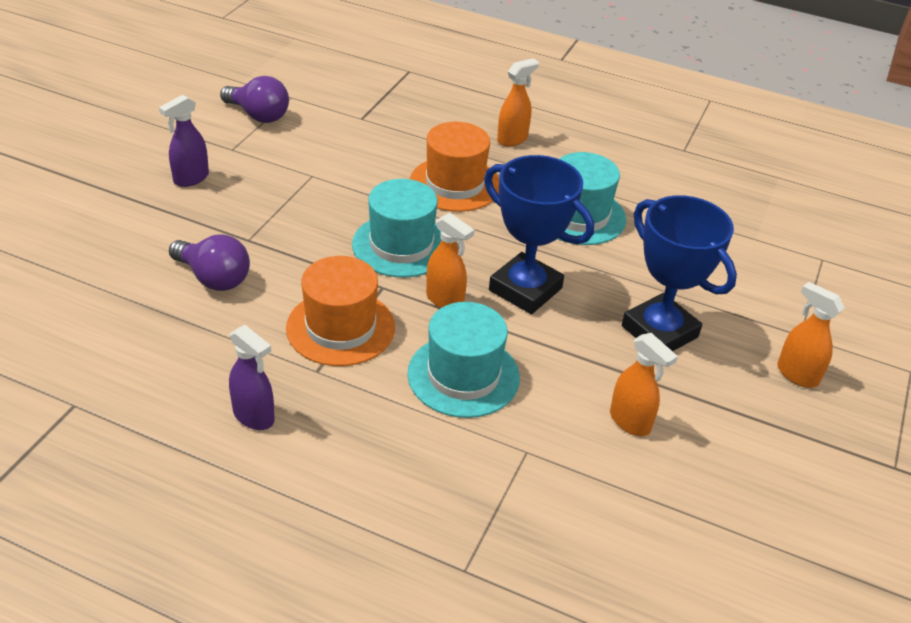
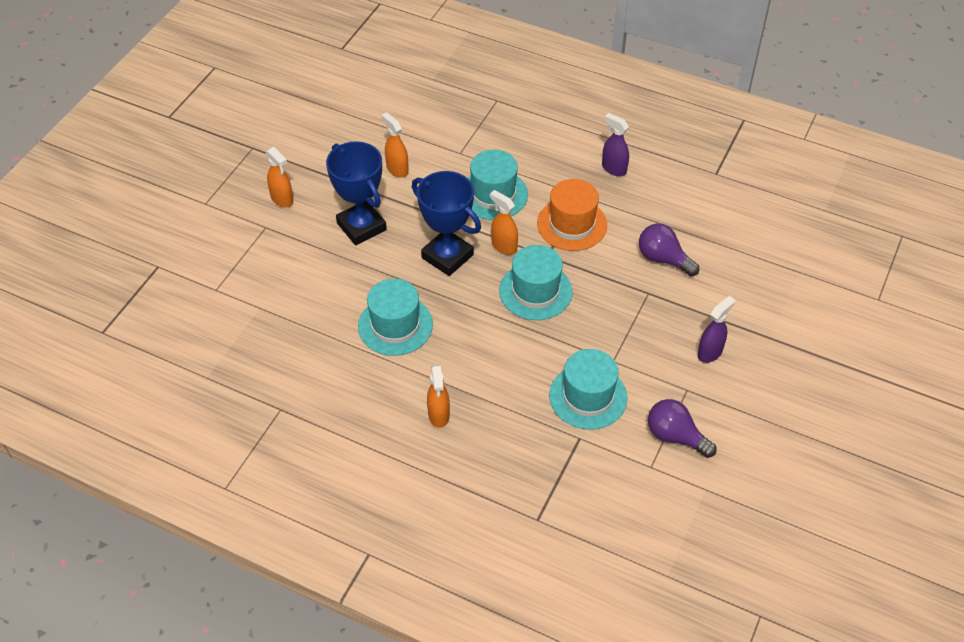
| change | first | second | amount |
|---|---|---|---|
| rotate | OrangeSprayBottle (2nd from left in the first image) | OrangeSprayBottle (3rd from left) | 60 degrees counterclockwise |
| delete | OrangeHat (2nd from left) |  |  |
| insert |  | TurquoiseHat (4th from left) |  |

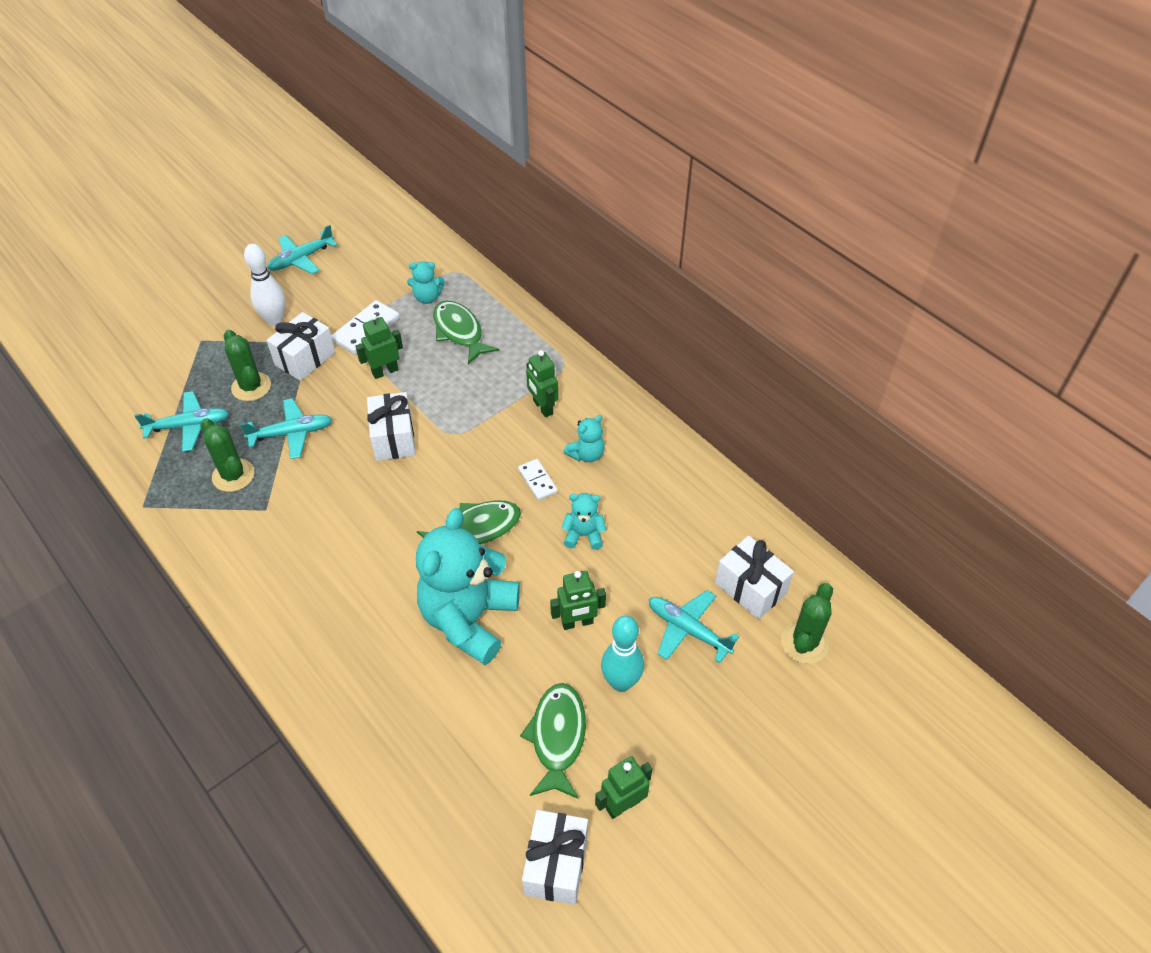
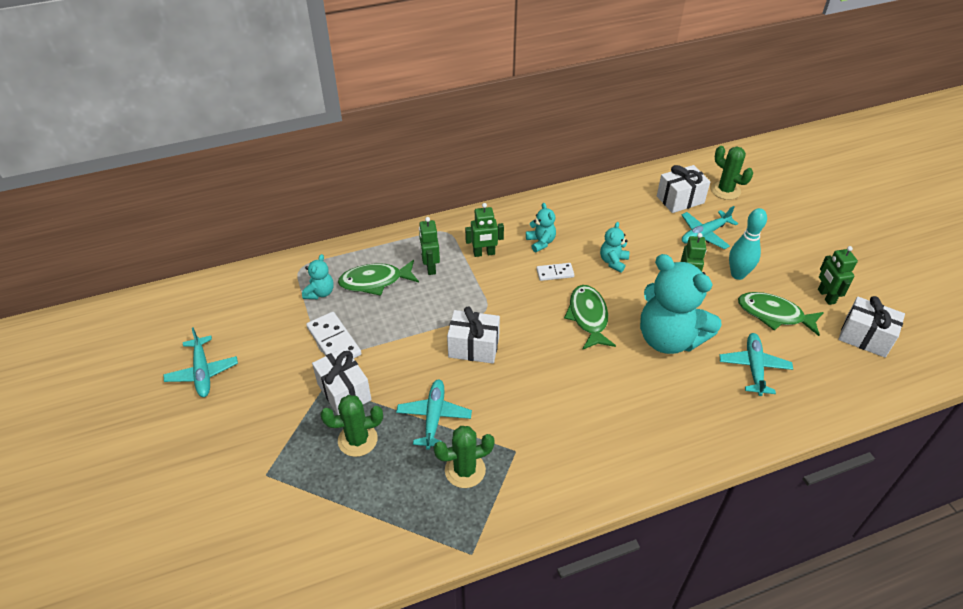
| change | first | second | amount |
|---|---|---|---|
| delete | WhiteBowlingPin |  |  |
| move | GreenRobot (1st from left) |  |  |
| move | TurquoisePlane (1st from left in the first image) | TurquoisePlane (4th from left) |  |

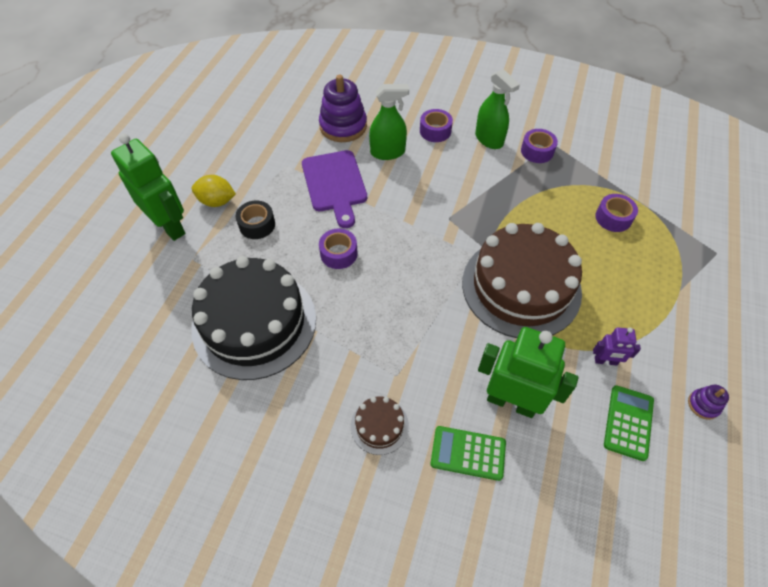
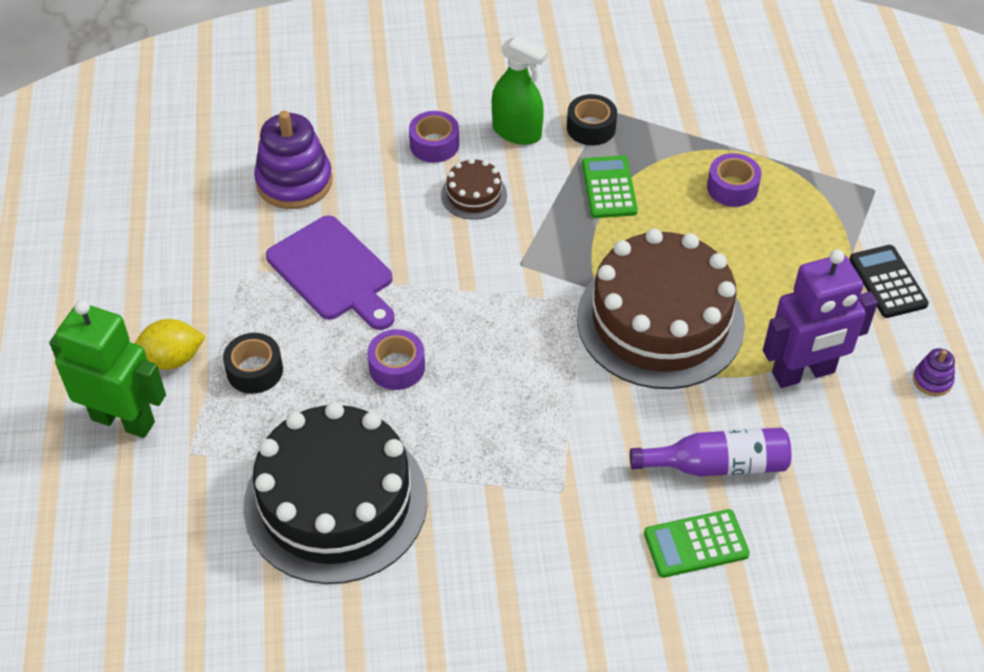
| change | first | second | amount |
|---|---|---|---|
| delete | GreenSprayBottle (1st from left) |  |  |
| recolor | PurpleTape (3rd from left) | BlackTape (2nd from left) |  |
| replace | GreenRobot (2nd from left) | PurpleBottle |  |
| resize | PurpleRobot |  | x2.07 |
| move | GreenCalculator (2nd from left in the first image) | GreenCalculator (1st from left) |  |
| move | BrownCake (1st from left) |  |  |
| insert |  | BlackCalculator |  |

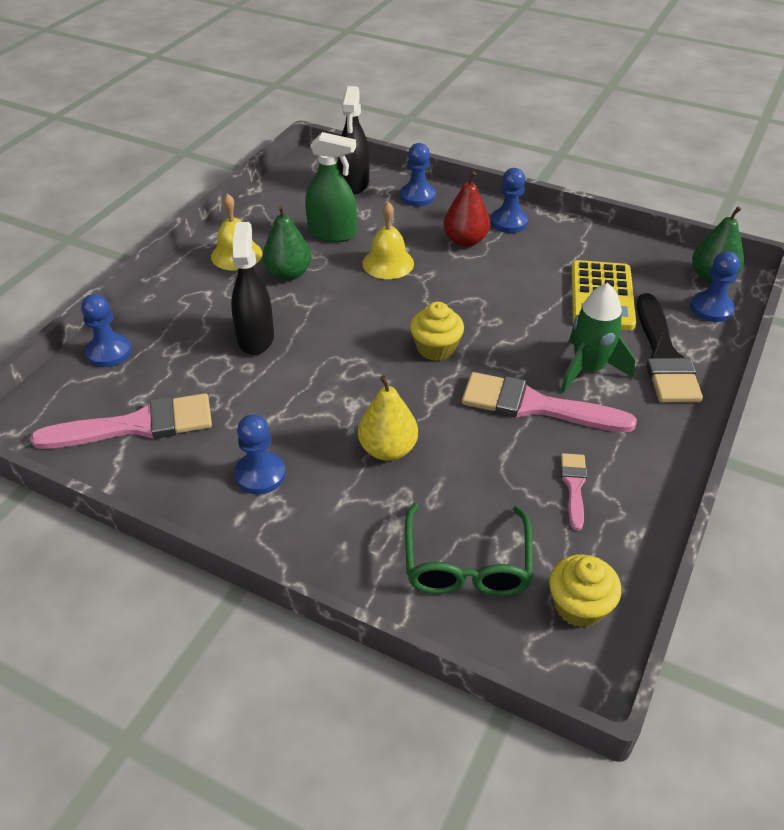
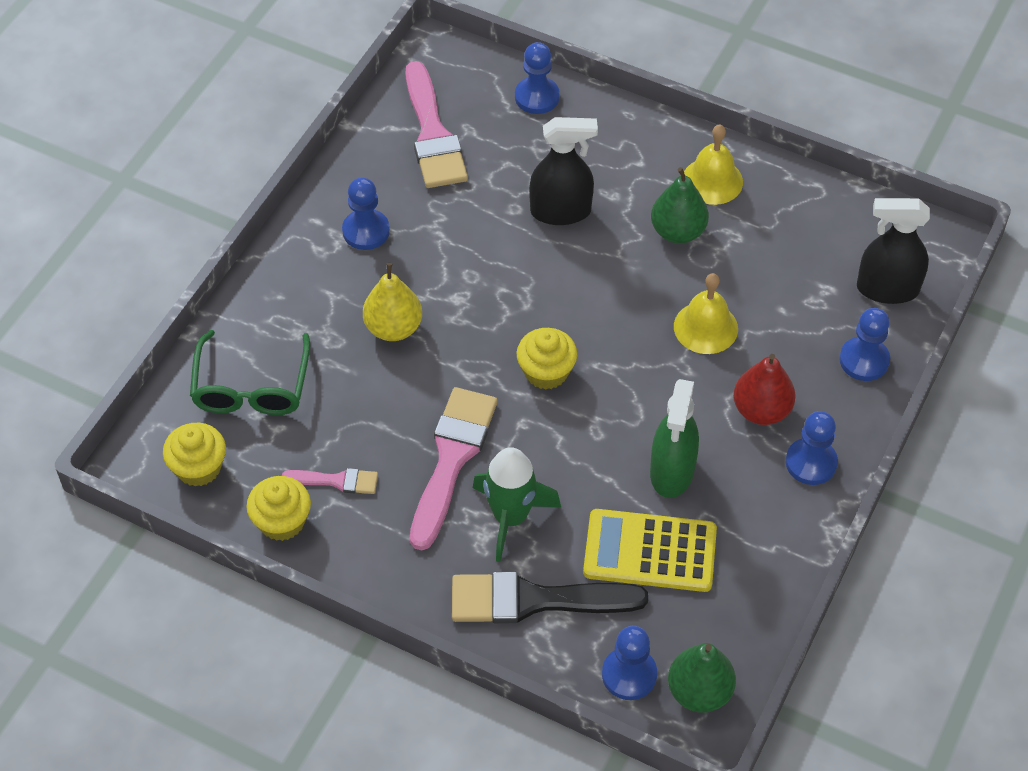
| change | first | second | amount |
|---|---|---|---|
| move | GreenSprayBottle |  |  |
| rotate | GreenGlasses |  | 90 degrees counterclockwise |
| insert |  | YellowCupcake (2nd from left) |  |

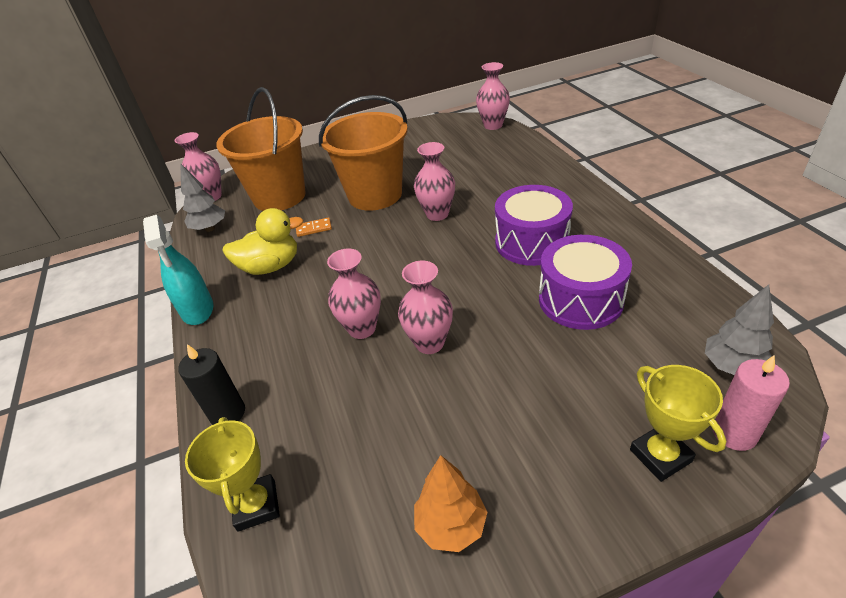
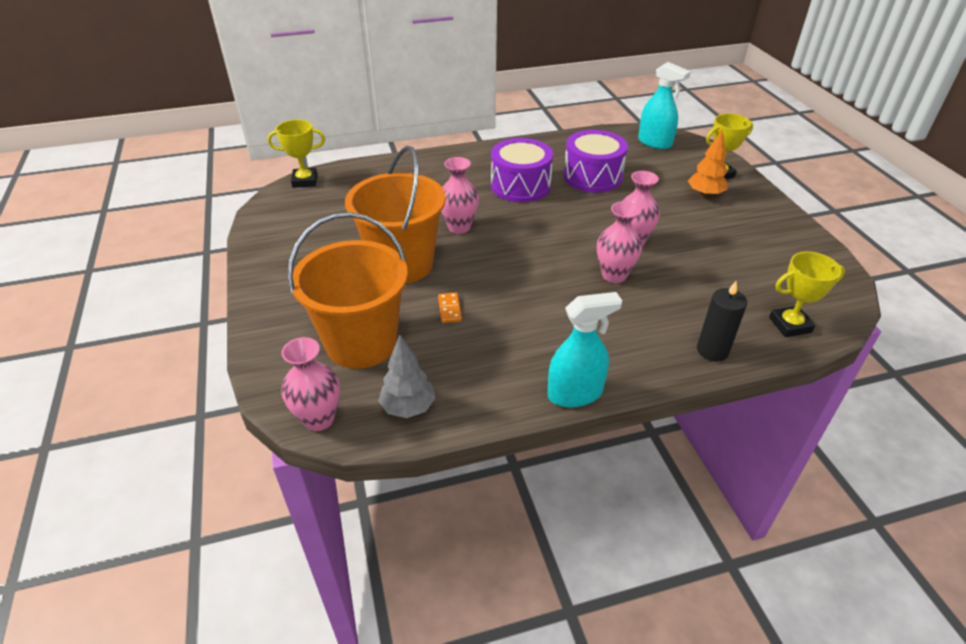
| change | first | second | amount |
|---|---|---|---|
| replace | PinkVase (5th from left) | YellowTrophy (1st from left) |  |
| delete | YellowDuck |  |  |
| replace | GreyTree (2nd from left) | TurquoiseSprayBottle (2nd from left) |  |
| delete | PinkCandle |  |  |
| move | OrangeTree |  |  |

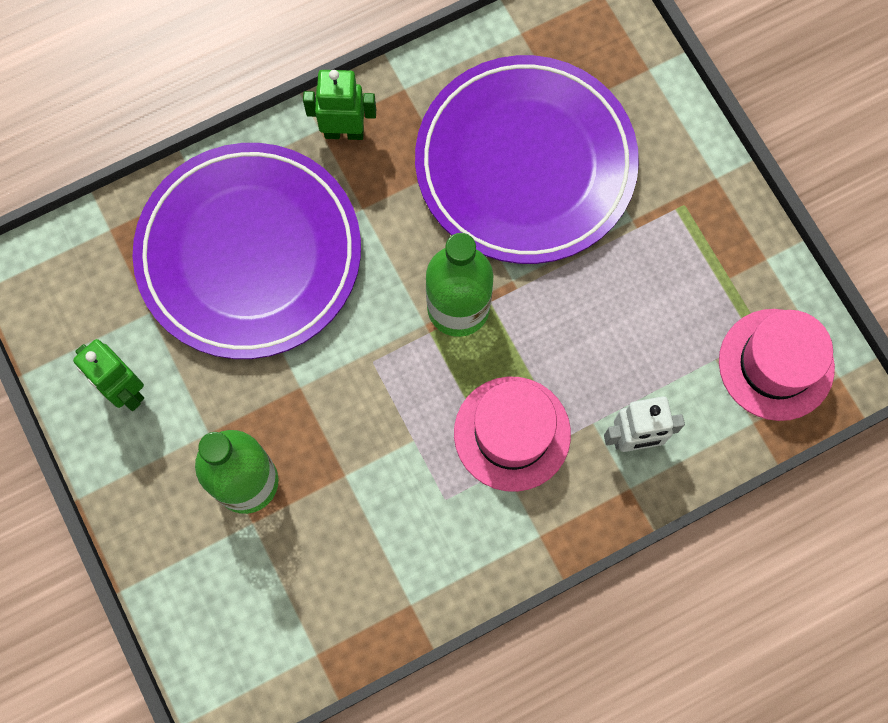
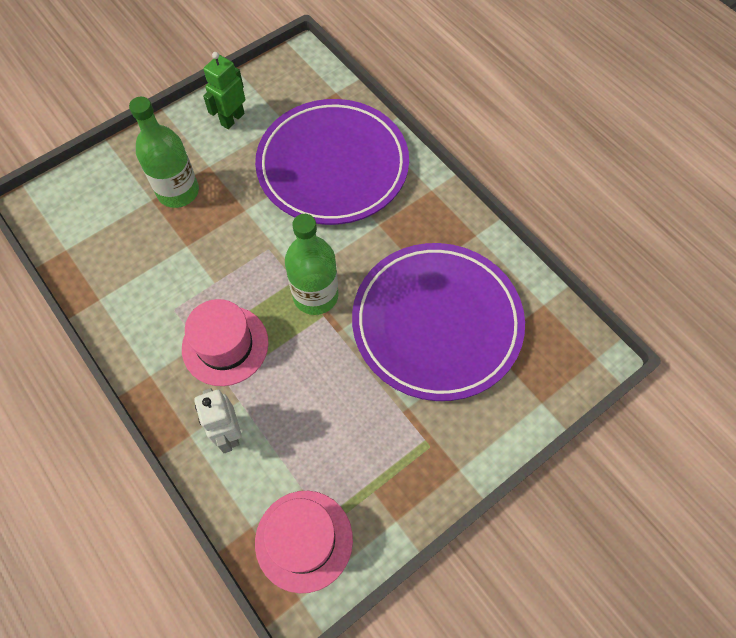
| change | first | second | amount |
|---|---|---|---|
| delete | GreenRobot (2nd from left) |  |  |

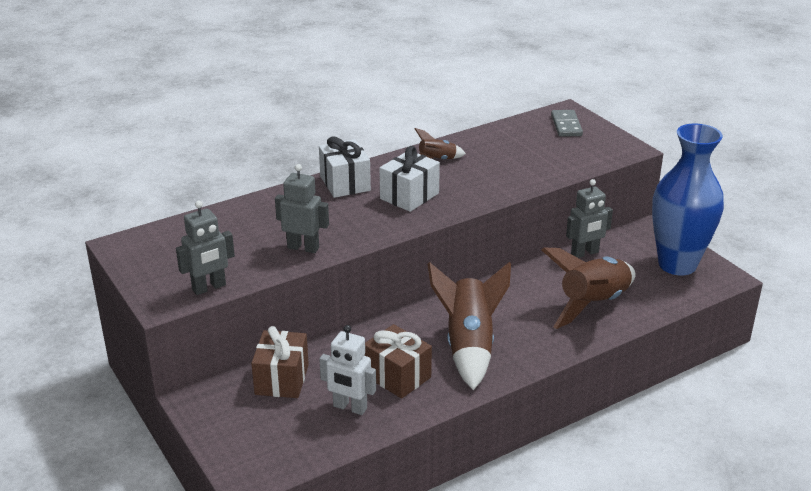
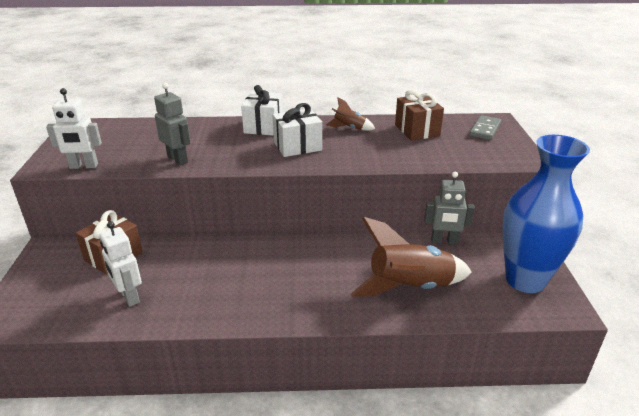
| change | first | second | amount |
|---|---|---|---|
| recolor | GreyRobot (1st from left) | WhiteRobot (1st from left) |  |
| delete | BrownRocket (2nd from left) |  |  |
| move | BrownGift (2nd from left) |  |  |

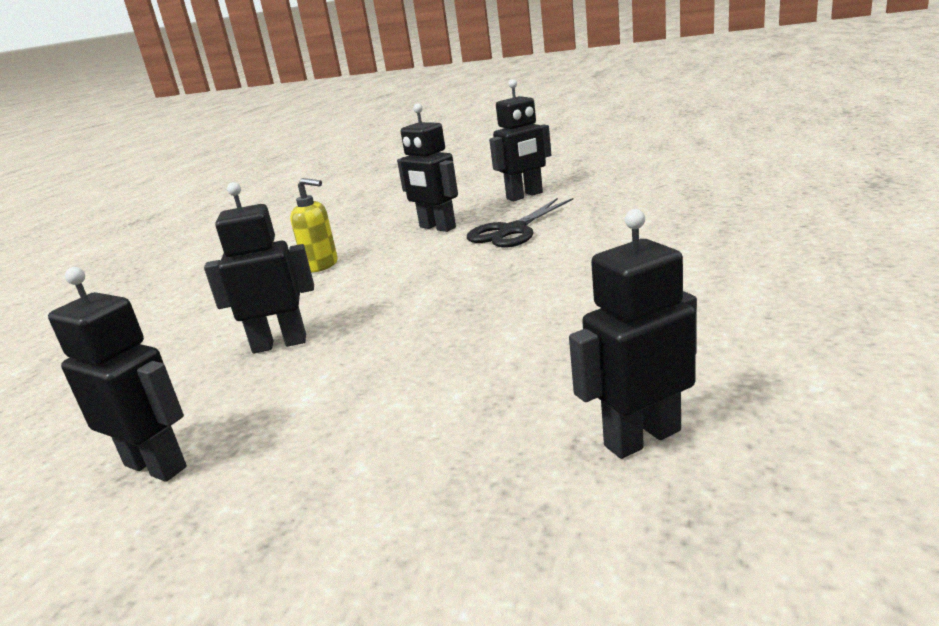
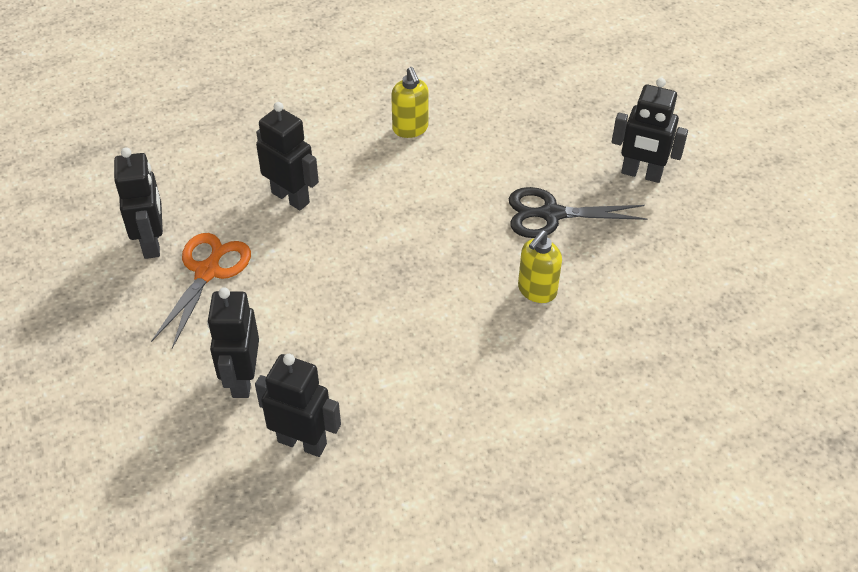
| change | first | second | amount |
|---|---|---|---|
| move | BlackRobot (3rd from left in the first image) | BlackRobot (2nd from left) |  |
| insert |  | YellowSoapDispenser (2nd from left) |  |
| insert |  | OrangeScissors |  |

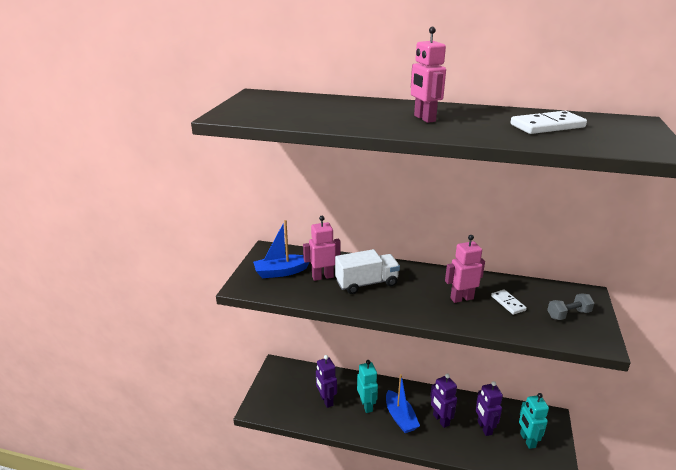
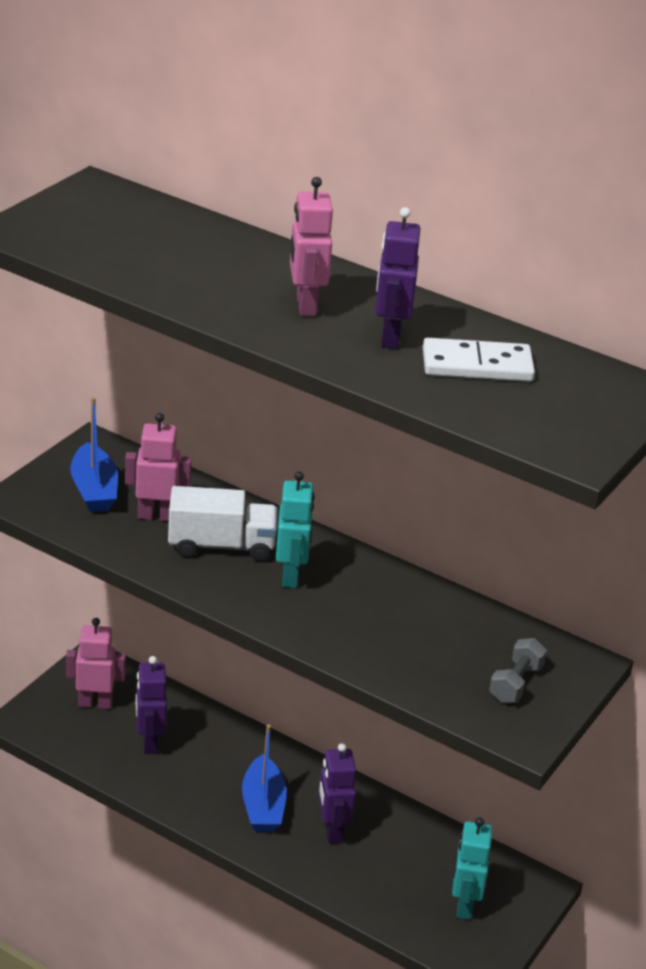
| change | first | second | amount |
|---|---|---|---|
| rotate | BlueBoat (1st from left) |  | 105 degrees counterclockwise |
| move | PinkRobot (3rd from left in the first image) | PinkRobot (1st from left) |  |
| delete | WhiteDomino (1st from left) |  |  |
| rotate | GreyDumbbell |  | 60 degrees counterclockwise |
| move | TurquoiseRobot (1st from left) |  |  |
| move | PurpleRobot (3rd from left) |  |  |

